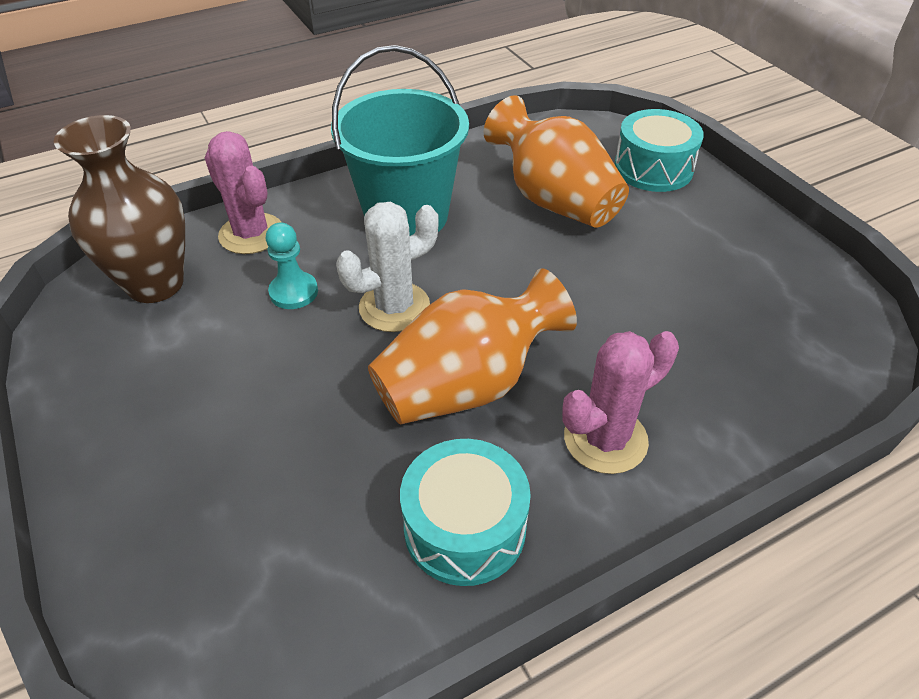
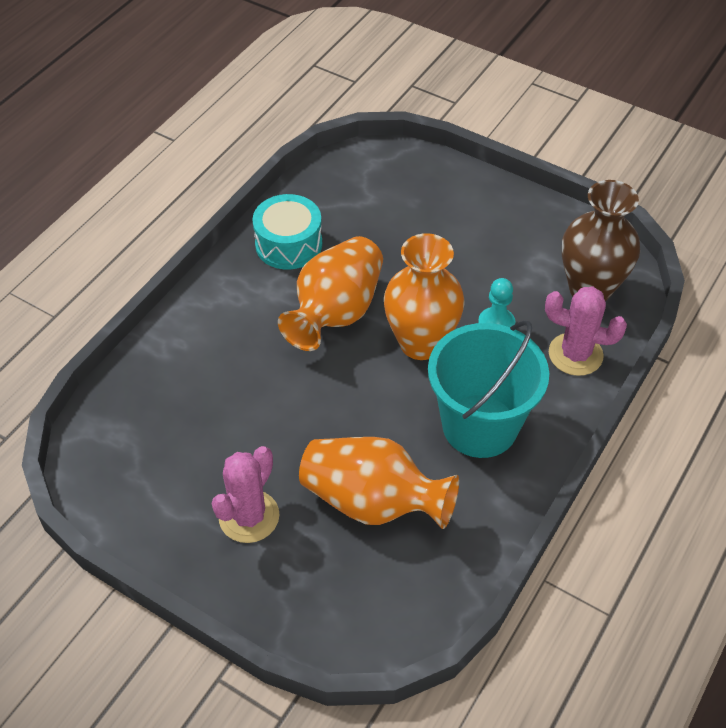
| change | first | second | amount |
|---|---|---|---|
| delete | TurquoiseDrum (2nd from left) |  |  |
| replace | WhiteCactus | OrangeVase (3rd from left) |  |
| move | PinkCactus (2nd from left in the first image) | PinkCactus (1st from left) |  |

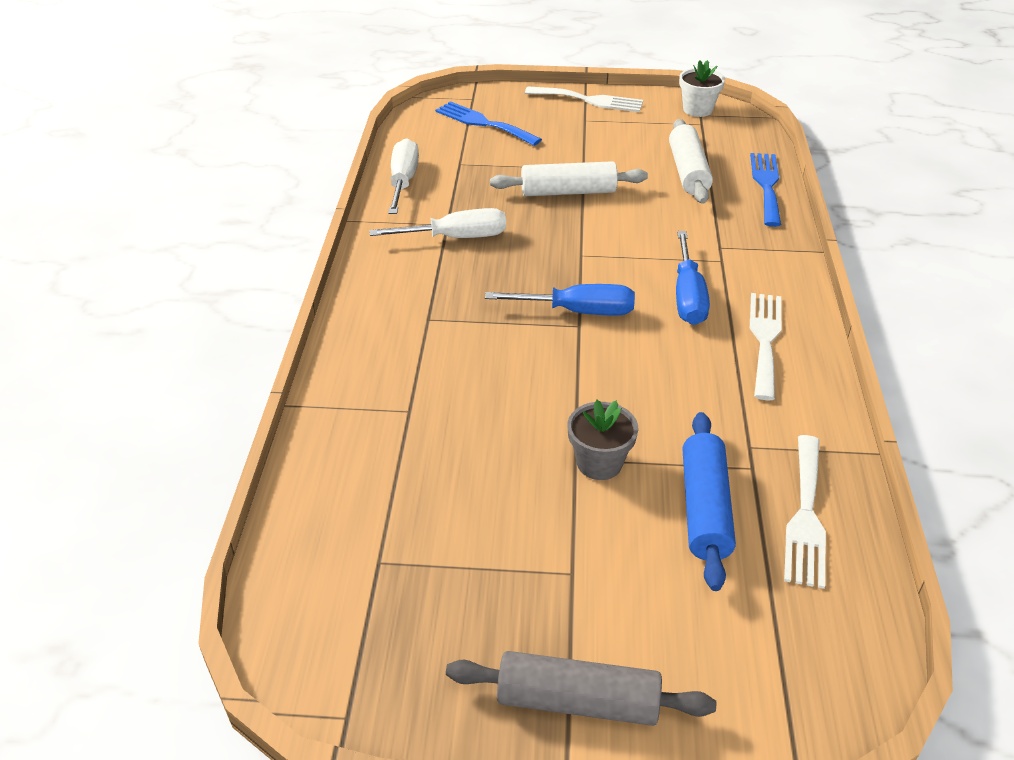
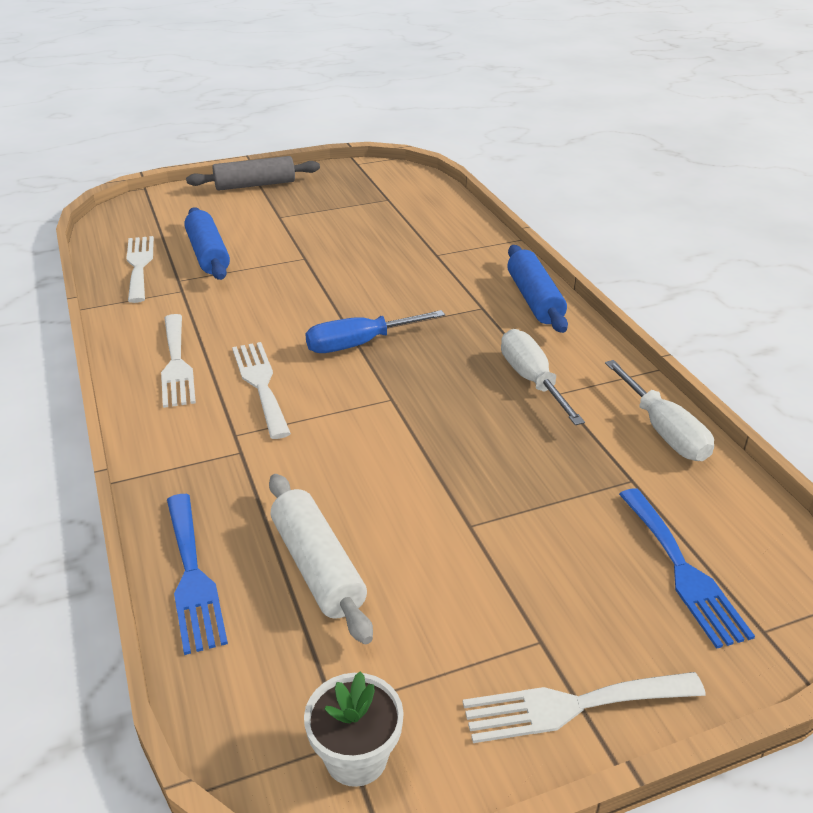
| change | first | second | amount |
|---|---|---|---|
| rotate | BlueFork (1st from left in the first image) | BlueFork (2nd from left) | 60 degrees clockwise |
| delete | WhiteRollingPin (1st from left) |  |  |
| rotate | WhiteScrewdriver (2nd from left in the first image) | WhiteScrewdriver (1st from left) | 105 degrees clockwise |
| replace | BlueScrewdriver (2nd from left) | WhiteFork (3rd from left) |  |
| delete | GreyFlowerPot |  |  |
| insert |  | BlueRollingPin (2nd from left) |  |

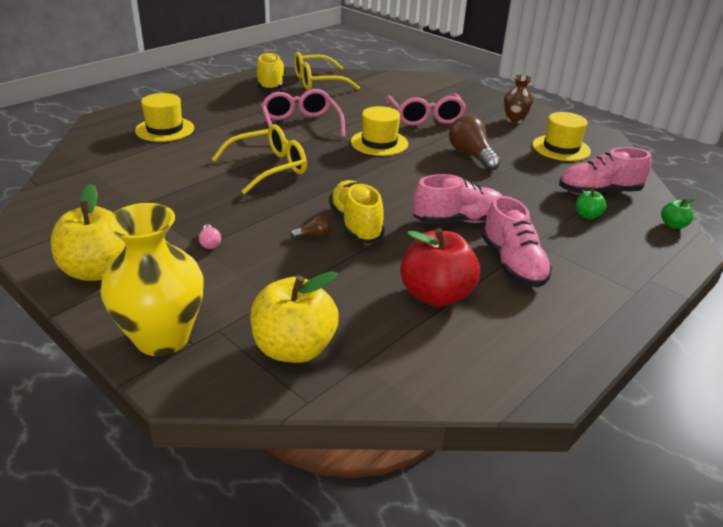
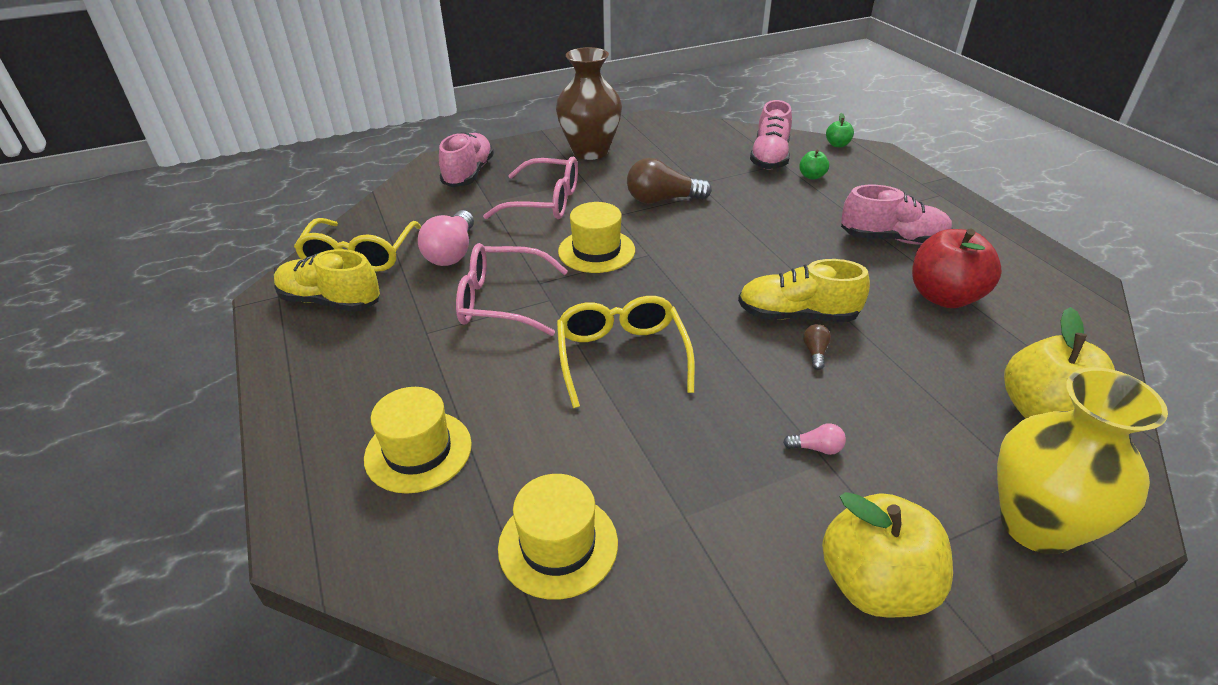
| change | first | second | amount |
|---|---|---|---|
| resize | BrownVase |  | x1.86 |
| move | YellowHat (3rd from left in the first image) | YellowHat (2nd from left) |  |
| move | PinkShoe (1st from left) |  |  |
| insert |  | PinkLightBulb (1st from left) |  |

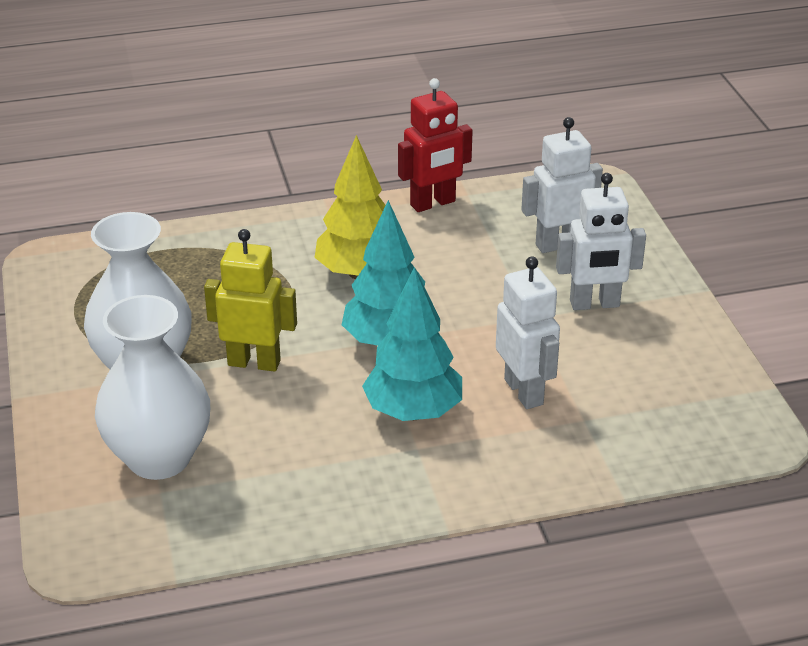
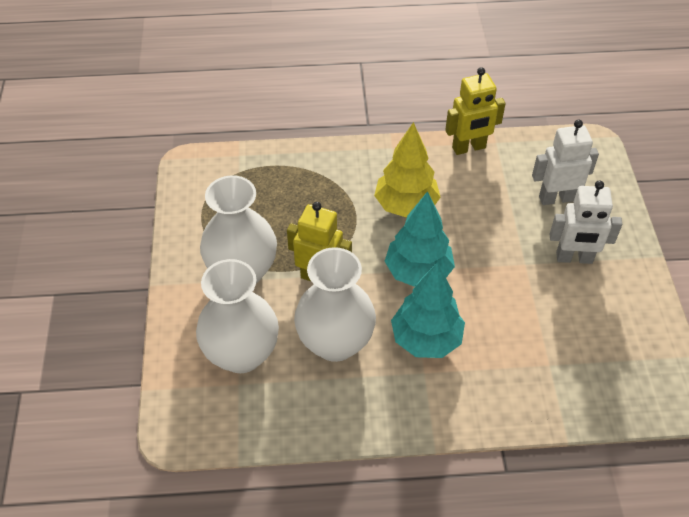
| change | first | second | amount |
|---|---|---|---|
| recolor | RedRobot | YellowRobot (2nd from left) |  |
| delete | WhiteRobot (1st from left) |  |  |
| insert |  | WhiteVase (3rd from left) |  |

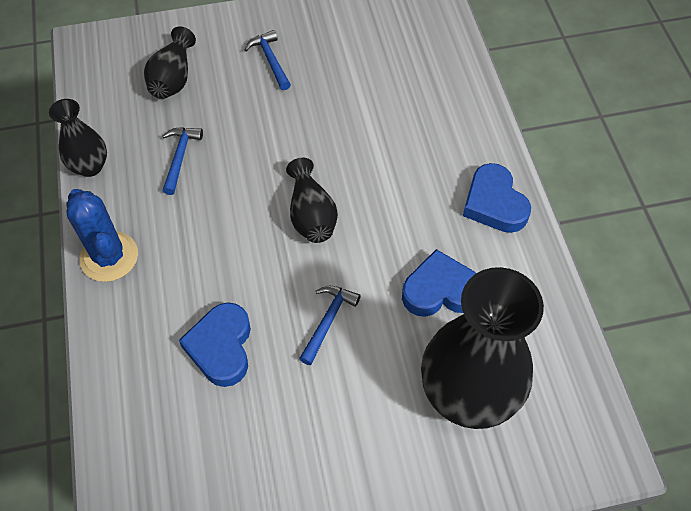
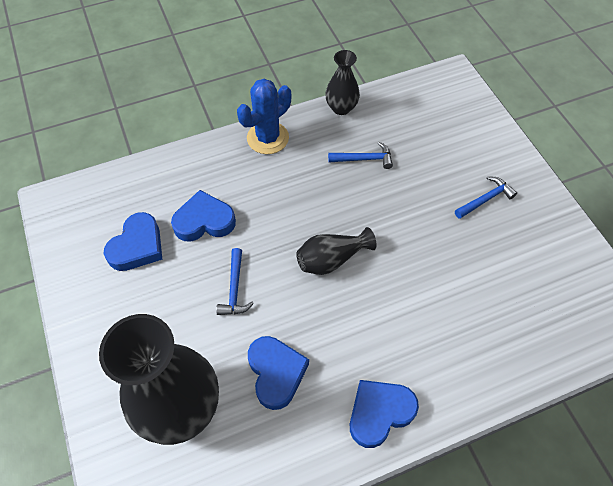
| change | first | second | amount |
|---|---|---|---|
| delete | BlackVase (2nd from left) |  |  |
| rotate | BlueHammer (3rd from left in the first image) | BlueHammer (1st from left) | 75 degrees clockwise |
| insert |  | BlueHeart (1st from left) |  |

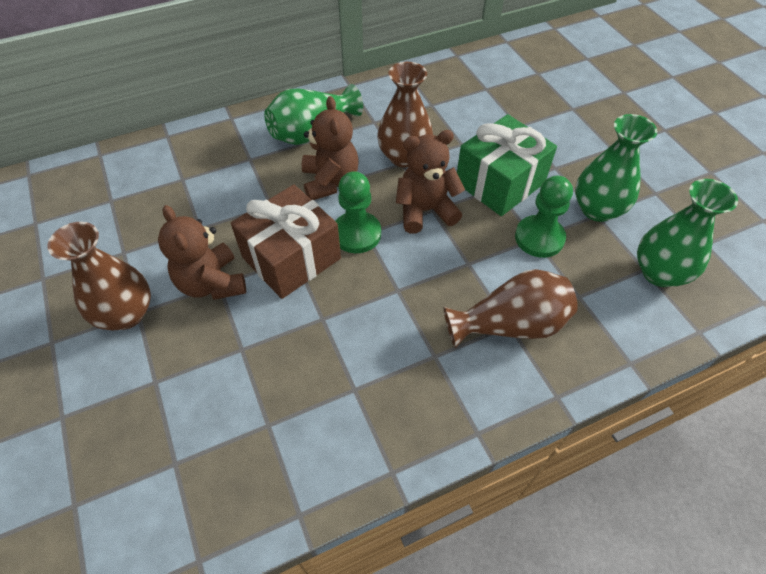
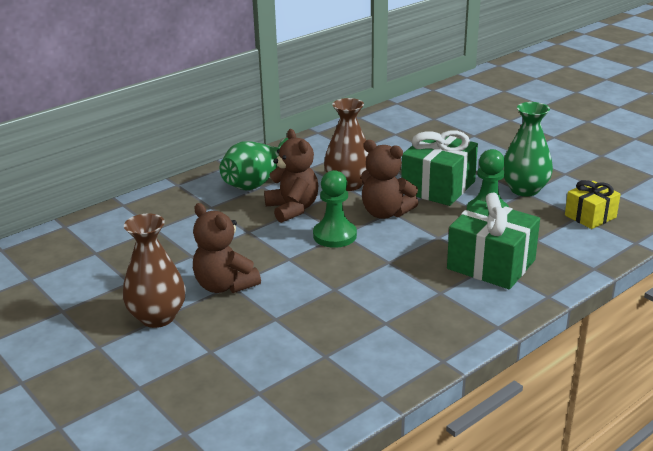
| change | first | second | amount |
|---|---|---|---|
| rotate | BrownTeddyBear (3rd from left) |  | 120 degrees counterclockwise |
| replace | GreenVase (3rd from left) | YellowGift |  |
| delete | BrownGift |  |  |
| replace | BrownVase (3rd from left) | GreenGift (2nd from left) |  |

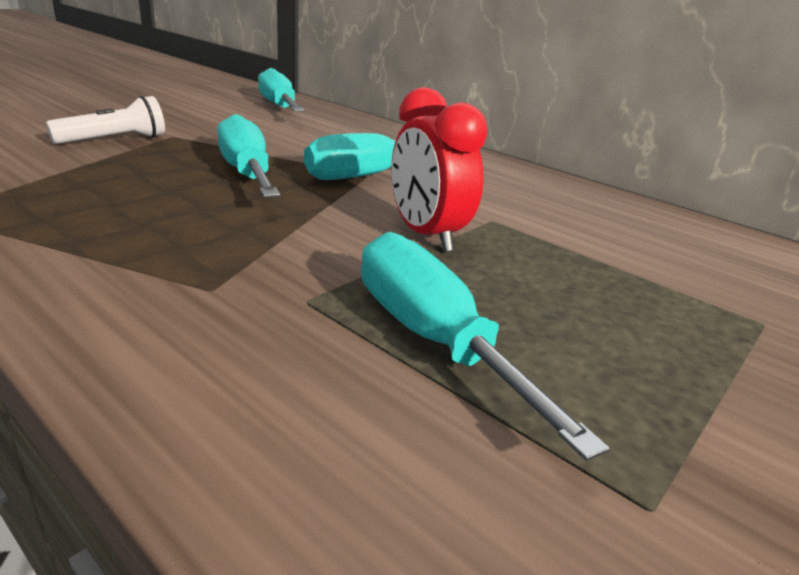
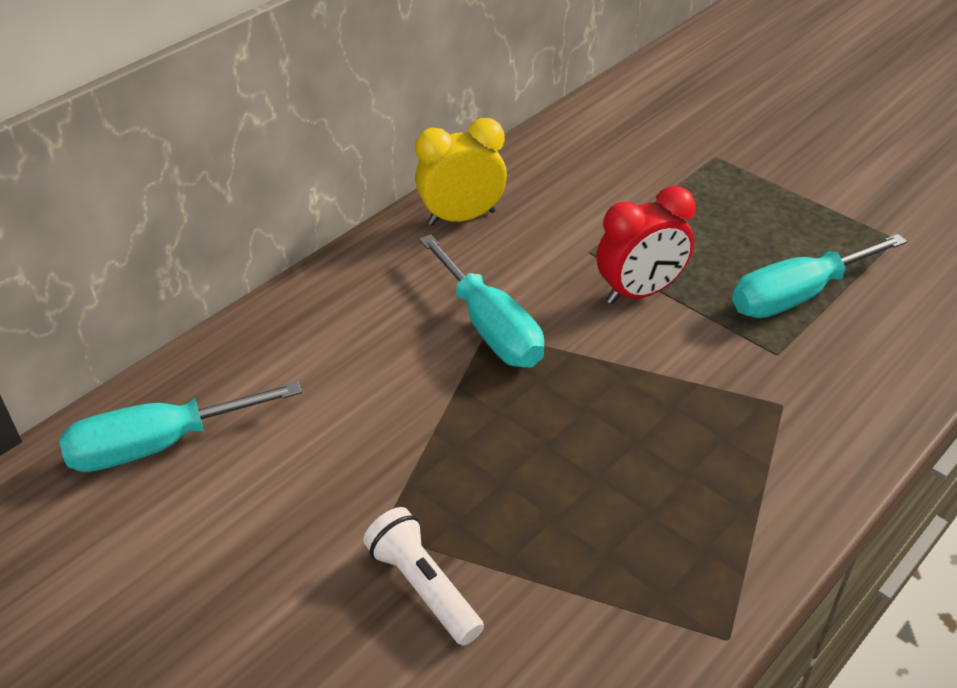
| change | first | second | amount |
|---|---|---|---|
| delete | TurquoiseScrewdriver (1st from left) |  |  |
| insert |  | YellowClock |  |

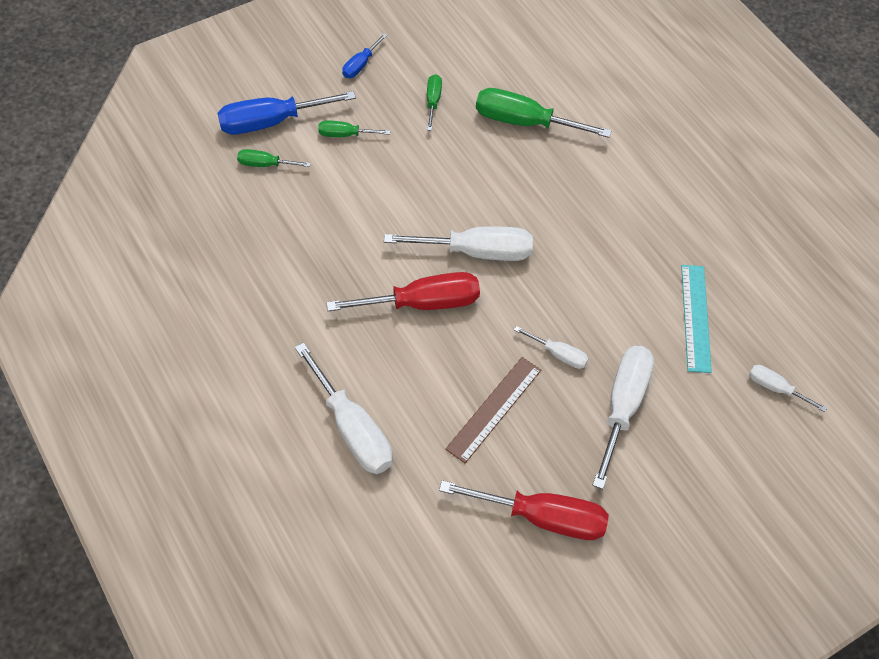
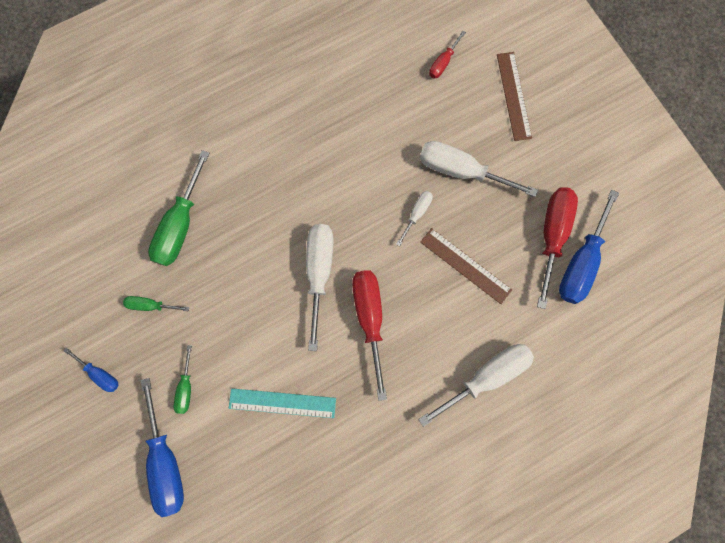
| change | first | second | amount |
|---|---|---|---|
| delete | GreenScrewdriver (1st from left) |  |  |
| move | TurquoiseRuler |  |  |
| recolor | WhiteScrewdriver (5th from left) | RedScrewdriver (2nd from left) |  |
| insert |  | BrownRuler (2nd from left) |  |
| insert |  | BlueScrewdriver (3rd from left) |  |

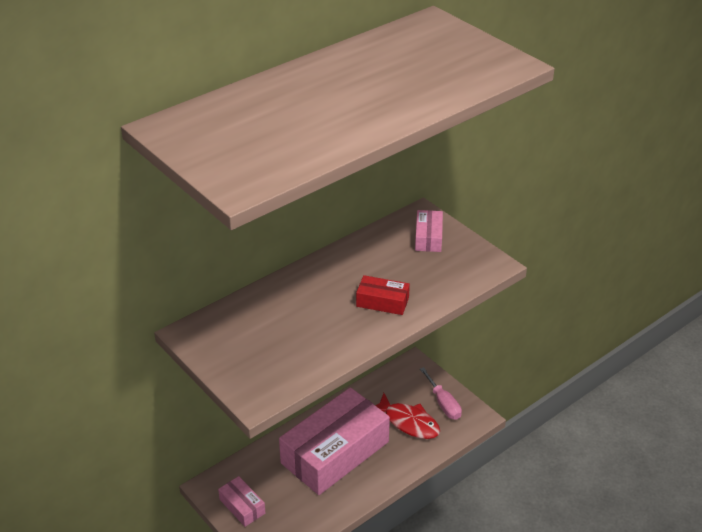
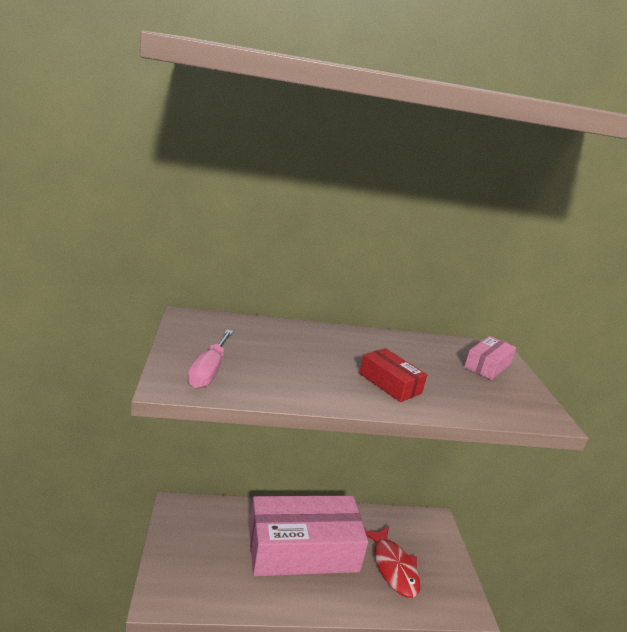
| change | first | second | amount |
|---|---|---|---|
| move | PinkScrewdriver |  |  |
| delete | PinkBox (1st from left) |  |  |

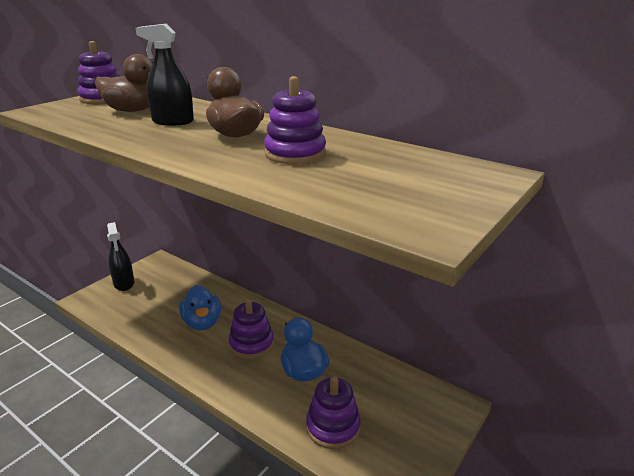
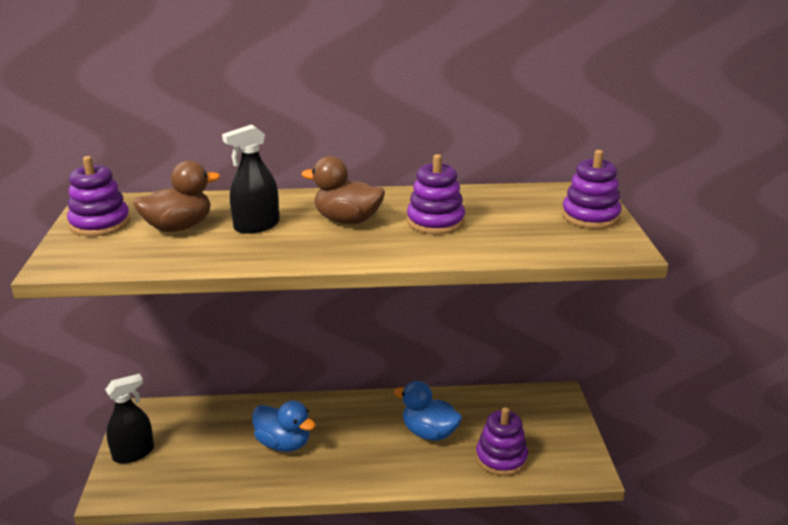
| change | first | second | amount |
|---|---|---|---|
| rotate | BlackSprayBottle (1st from left) |  | 60 degrees counterclockwise |
| move | PurpleStackingToy (2nd from left in the first image) | PurpleStackingToy (4th from left) |  |

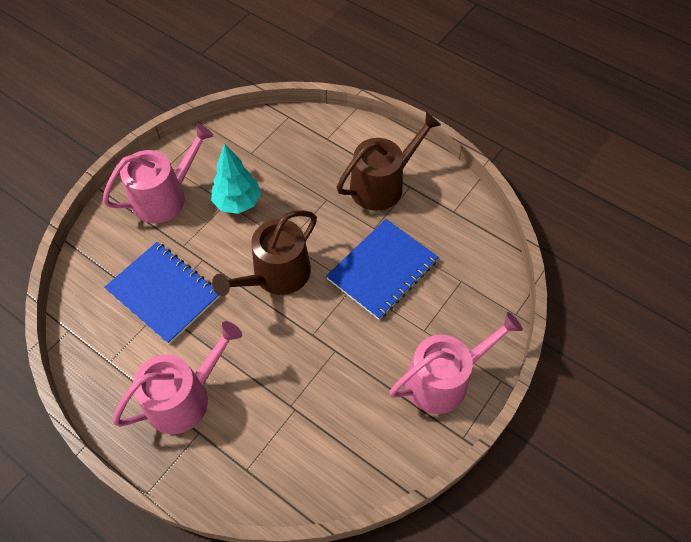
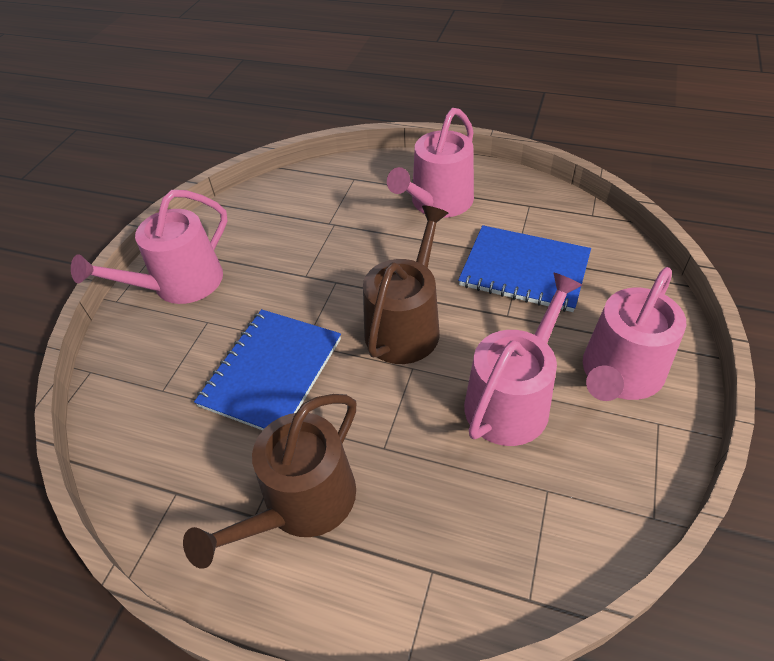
| change | first | second | amount |
|---|---|---|---|
| replace | TurquoiseTree | PinkWateringCan (3rd from left) |  |

